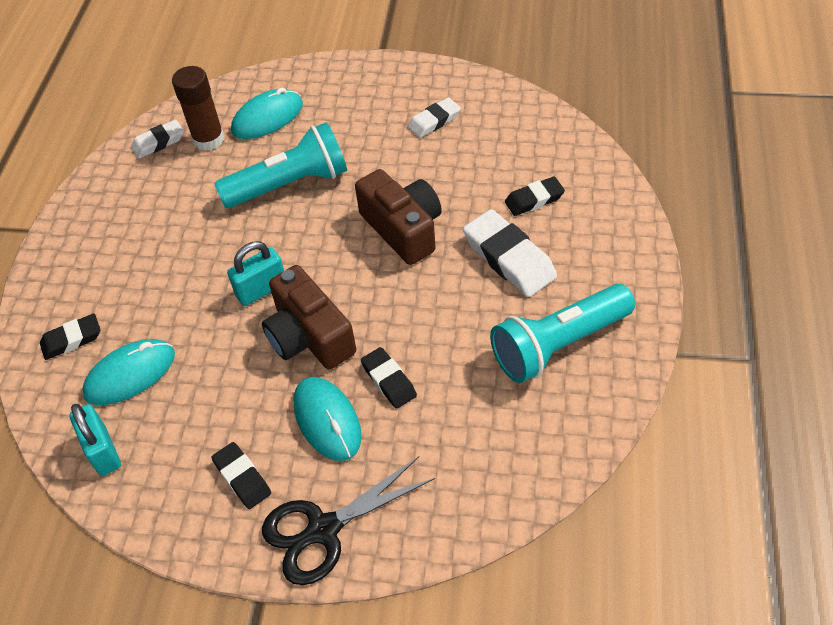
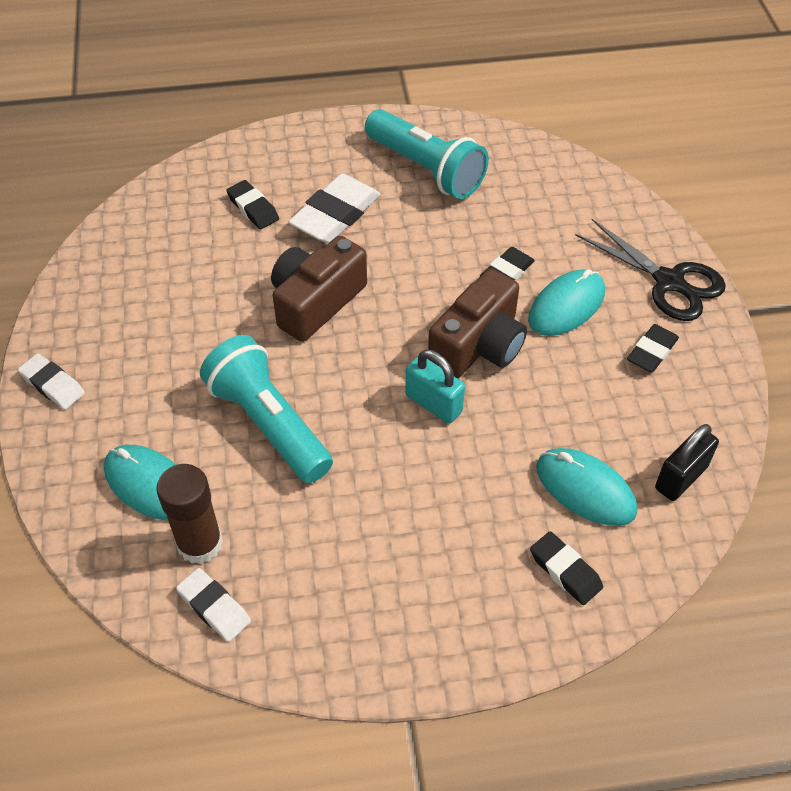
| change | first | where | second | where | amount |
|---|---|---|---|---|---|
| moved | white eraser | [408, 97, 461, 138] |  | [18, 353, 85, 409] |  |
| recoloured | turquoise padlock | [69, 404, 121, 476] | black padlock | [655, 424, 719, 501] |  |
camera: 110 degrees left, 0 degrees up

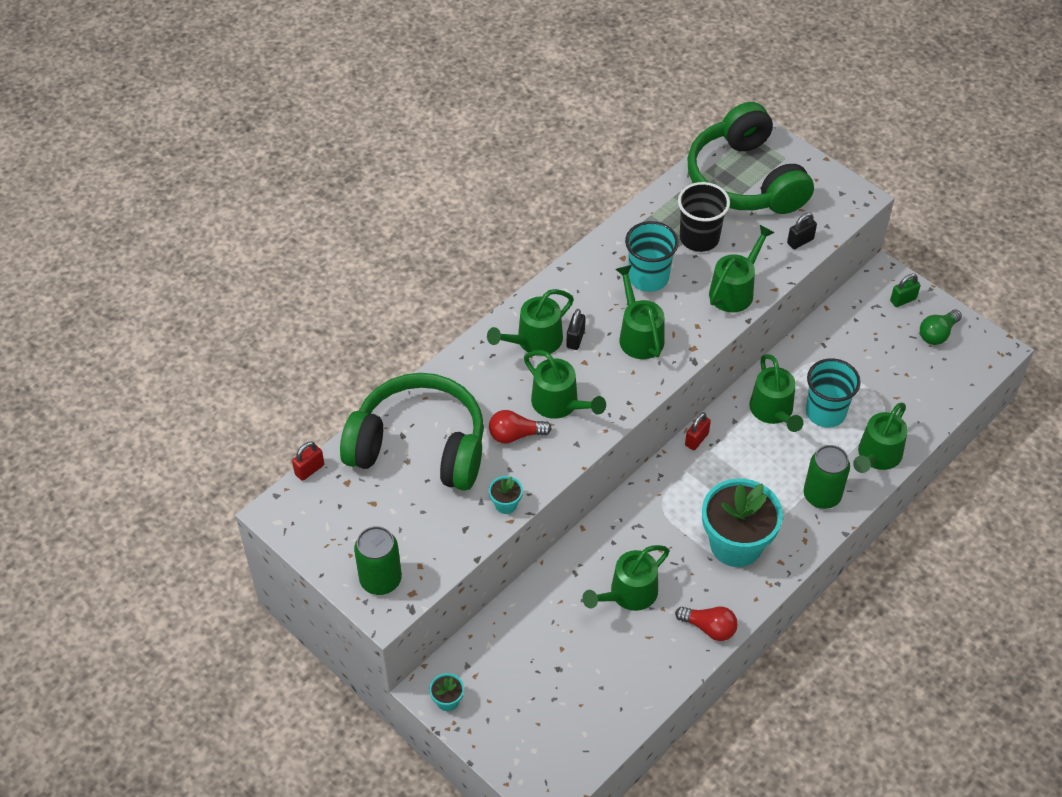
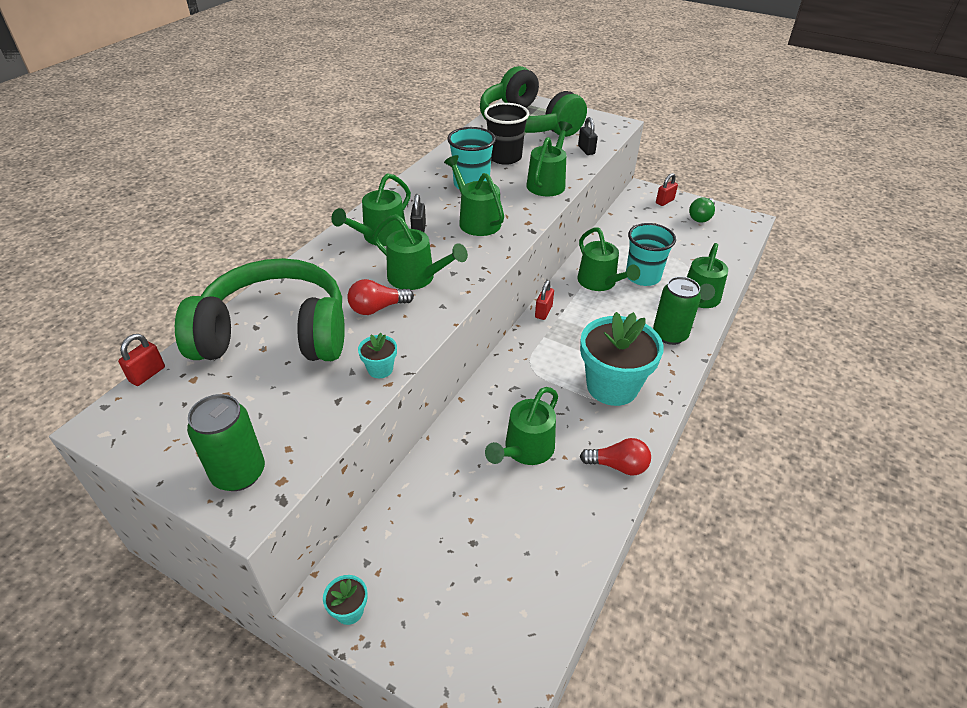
| change | first | where | second | where | amount |
|---|---|---|---|---|---|
| turned | black padlock | [787, 213, 817, 249] |  | [578, 117, 598, 155] | 60 degrees counterclockwise |
| recoloured | green padlock | [890, 274, 921, 307] | red padlock | [656, 173, 678, 206] |  |
camera: 15 degrees left, 10 degrees down

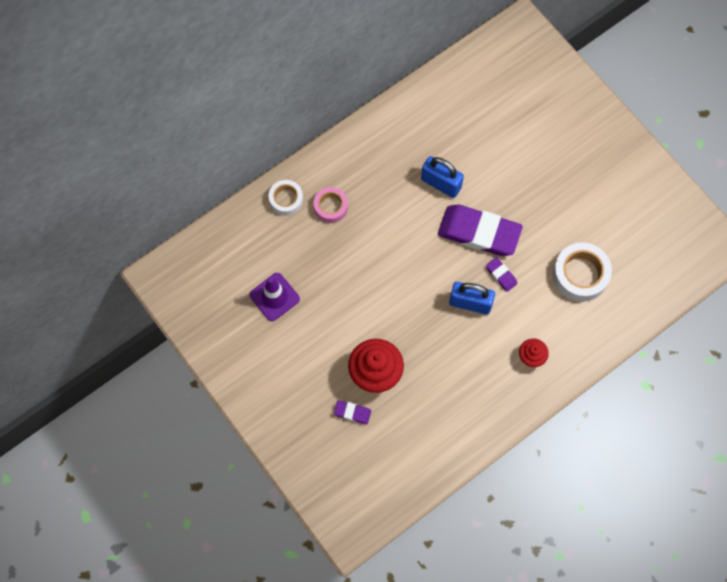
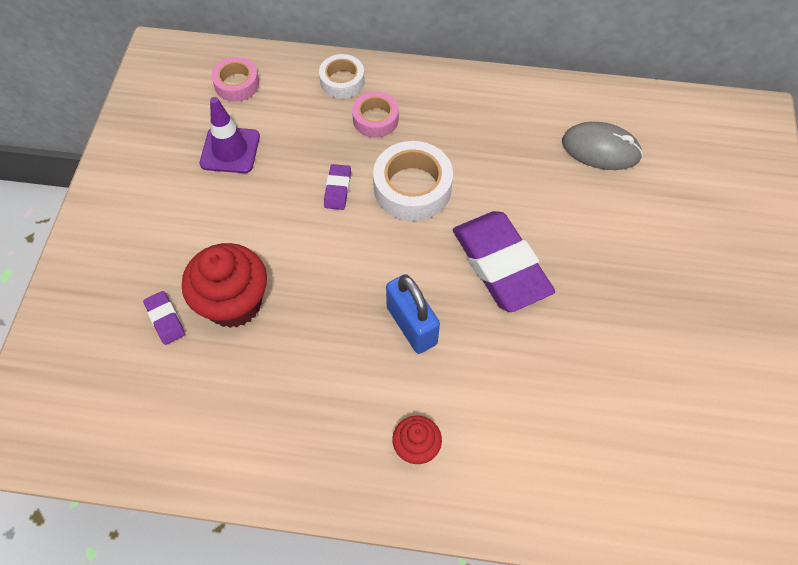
| change | first | where | second | where | amount |
|---|---|---|---|---|---|
| removed | blue padlock | [421, 156, 464, 198] |  |  |  |
| moved | white tape | [553, 243, 612, 302] |  | [373, 141, 453, 221] |  |
| moved | purple eraser | [486, 257, 518, 292] |  | [324, 164, 351, 210] |  |
| added |  |  | pink tape | [211, 57, 259, 102] |  |
| added |  |  | grey mouse | [562, 122, 643, 170] |  |
camera: 45 degrees right, 10 degrees down

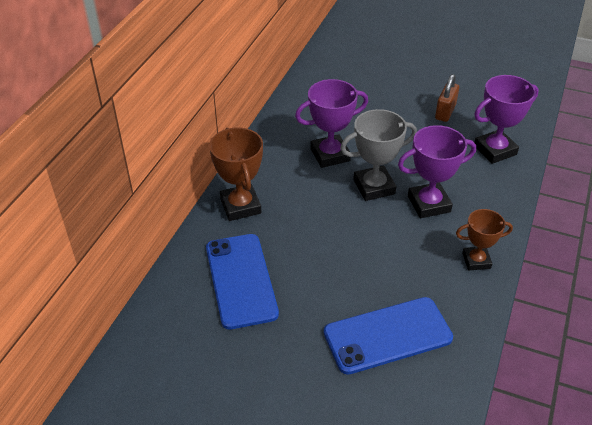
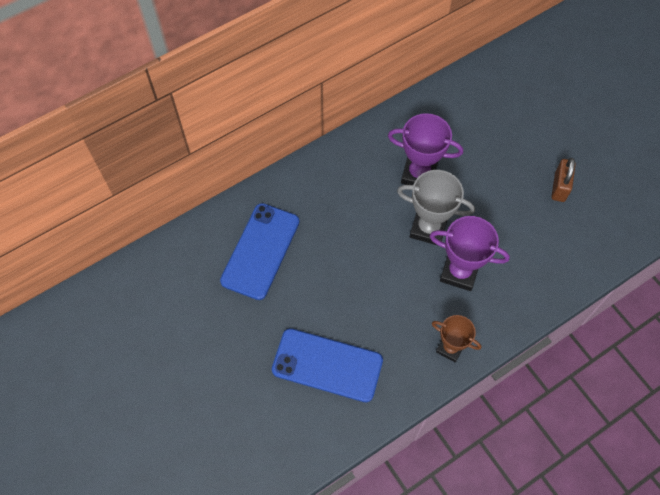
| change | first | where | second | where | amount |
|---|---|---|---|---|---|
| turned | brown padlock | [435, 74, 459, 122] |  | [552, 158, 576, 202] | 45 degrees counterclockwise |
| removed | purple trophy | [474, 75, 539, 164] |  |  |  |
| removed | brown trophy | [209, 127, 263, 221] |  |  |  |
camera: 35 degrees right, 20 degrees up

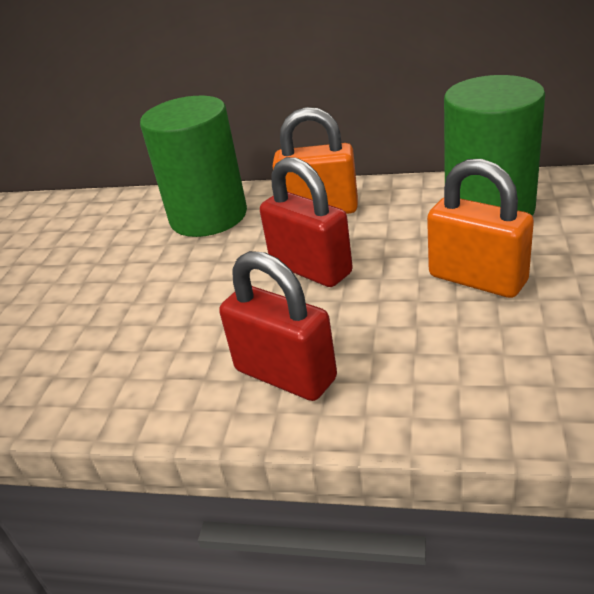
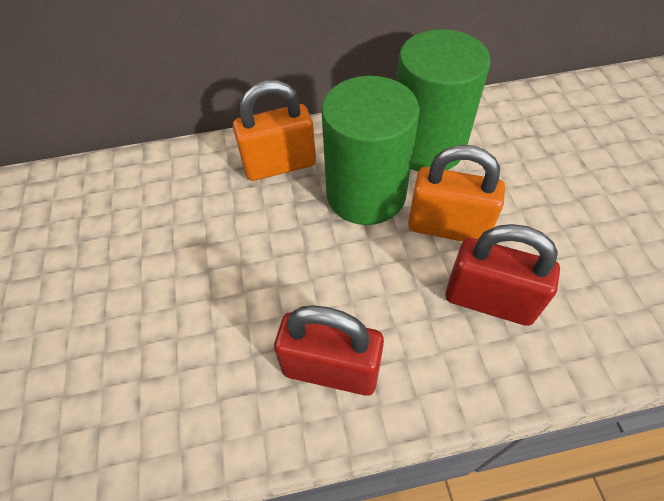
| change | first | where | second | where | amount |
|---|---|---|---|---|---|
| moved | green cylinder | [140, 96, 247, 237] |  | [321, 76, 419, 225] |  |
| moved | red padlock | [260, 157, 353, 287] |  | [445, 224, 560, 326] |  |
camera: 25 degrees left, 20 degrees up

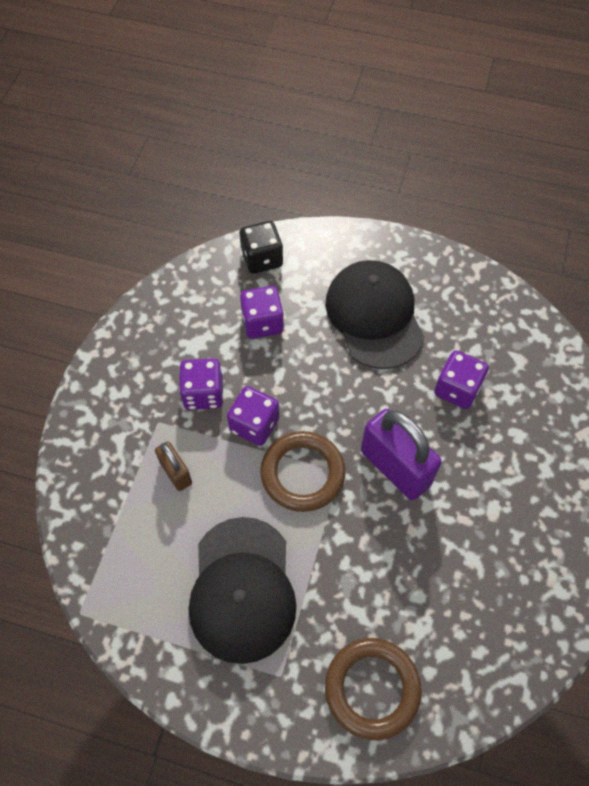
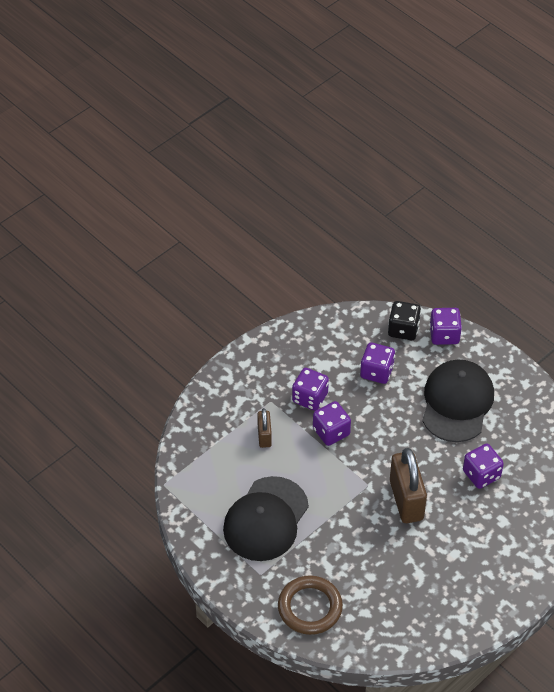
| change | first | where | second | where | amount |
|---|---|---|---|---|---|
| recoloured | purple padlock | [361, 409, 442, 500] | brown padlock | [390, 448, 427, 523] |  |
| removed | brown ring | [260, 431, 346, 512] |  |  |  |
| added |  |  | purple dice | [430, 308, 462, 345] |  |
camera: 30 degrees right, 10 degrees down

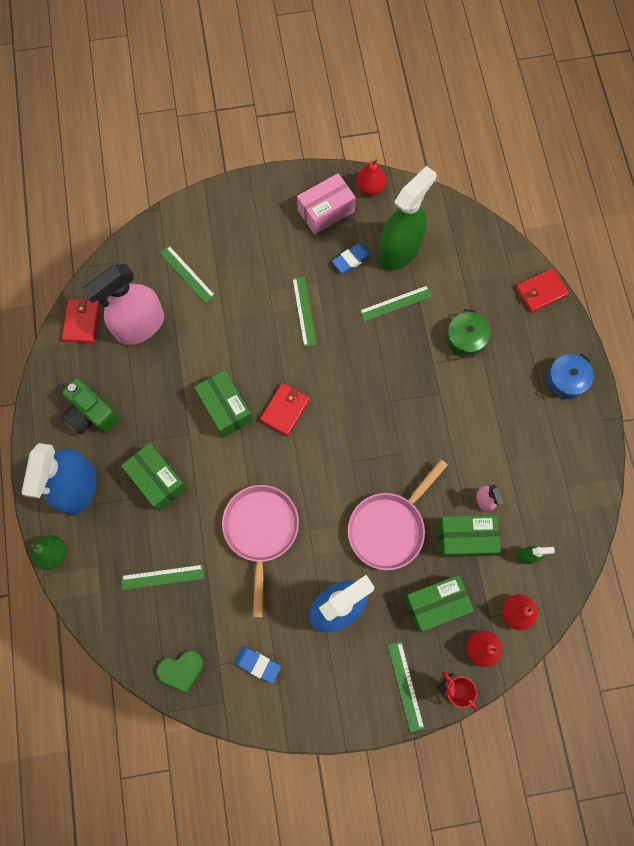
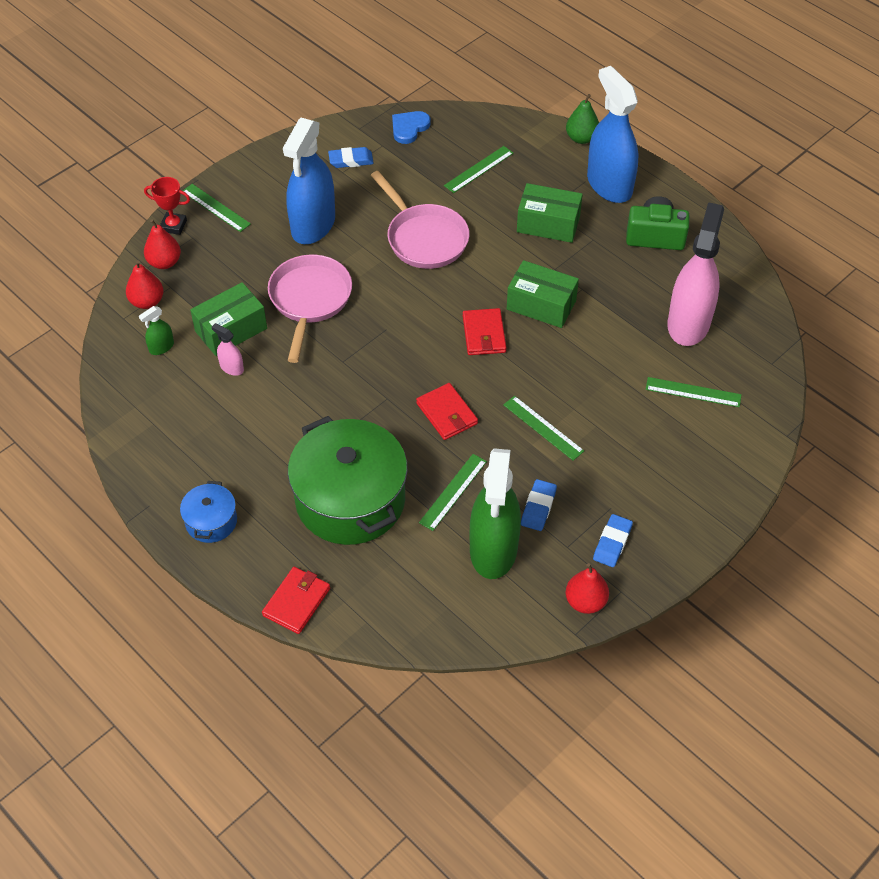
| change | first | where | second | where | amount |
|---|---|---|---|---|---|
| replaced | pink box | [297, 173, 356, 234] | blue eraser | [593, 514, 633, 567] |  |
| moved | red wallet | [62, 298, 100, 343] |  | [416, 383, 478, 440] |  |
| resized | green pot | [446, 309, 490, 358] |  | [288, 416, 407, 545] | x2.14 |
| removed | green box | [404, 575, 474, 632] |  |  |  |
| recoloured | green heart | [156, 650, 204, 694] | blue heart | [392, 111, 431, 144] |  |
camera: 145 degrees right, 20 degrees down

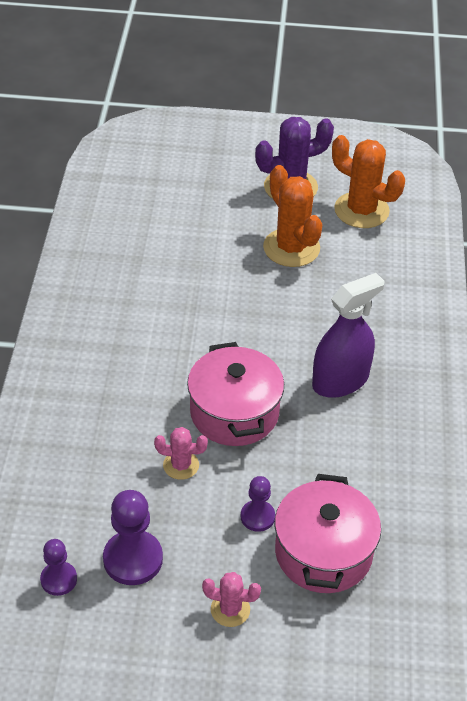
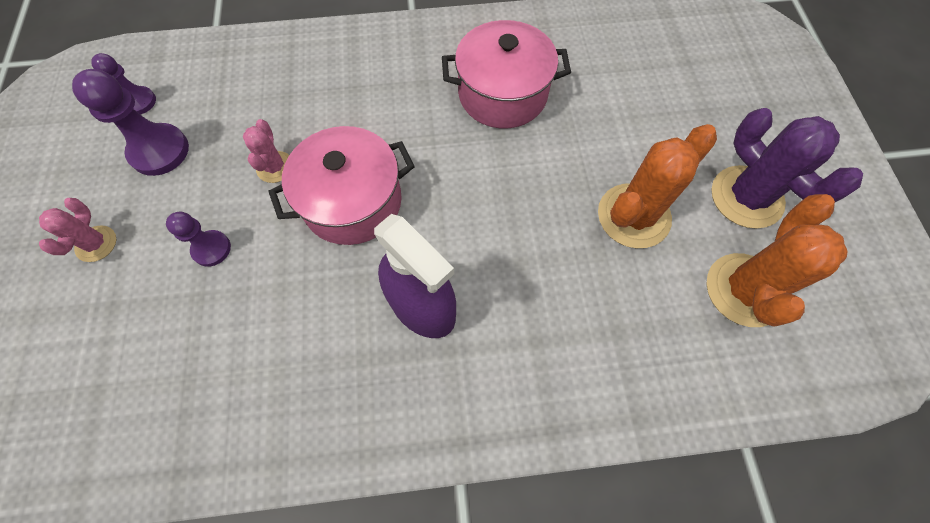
| change | first | where | second | where | amount |
|---|---|---|---|---|---|
| moved | pink pot | [275, 474, 381, 593] |  | [442, 20, 571, 129] |  |
camera: 80 degrees right, 20 degrees up

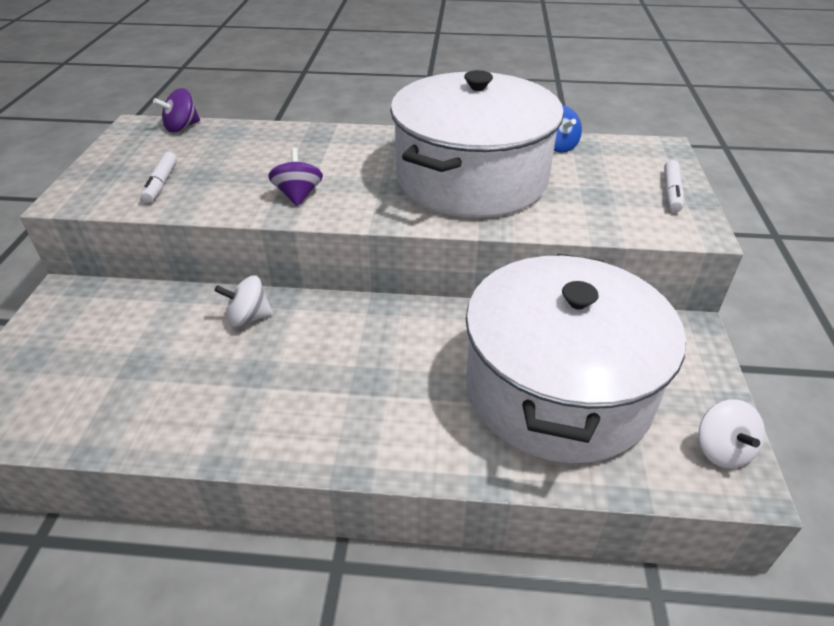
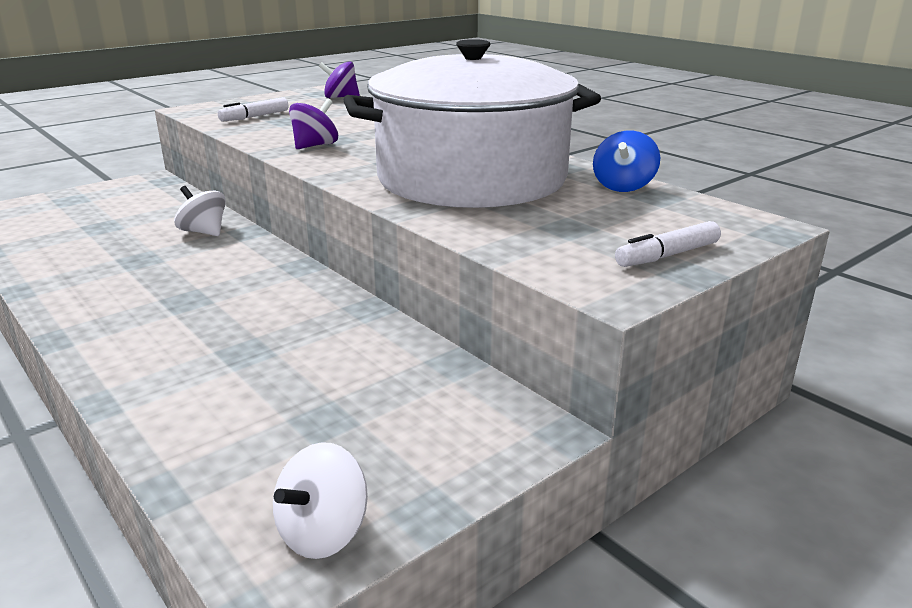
| change | first | where | second | where | amount |
|---|---|---|---|---|---|
| removed | white pot | [466, 254, 686, 463] |  |  |  |
camera: 45 degrees right, 15 degrees down

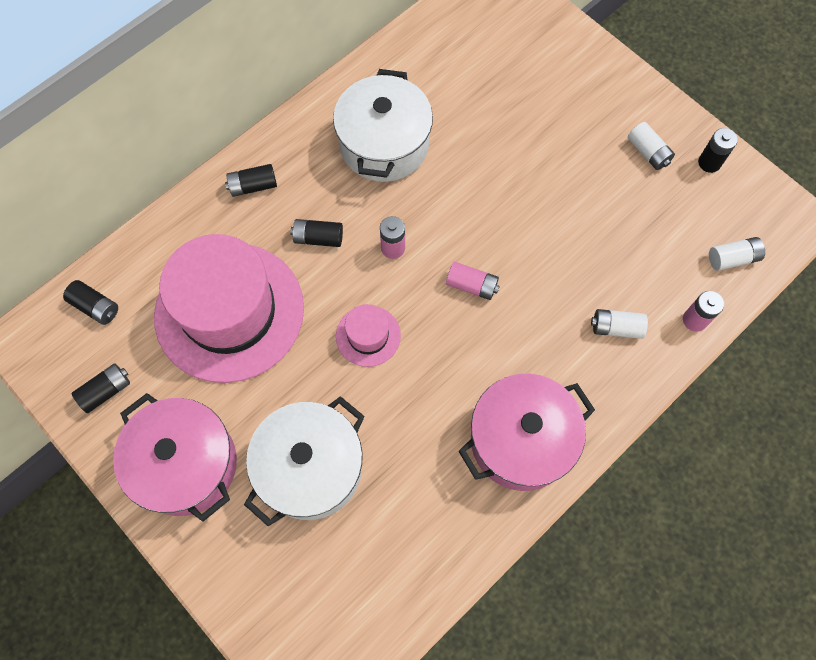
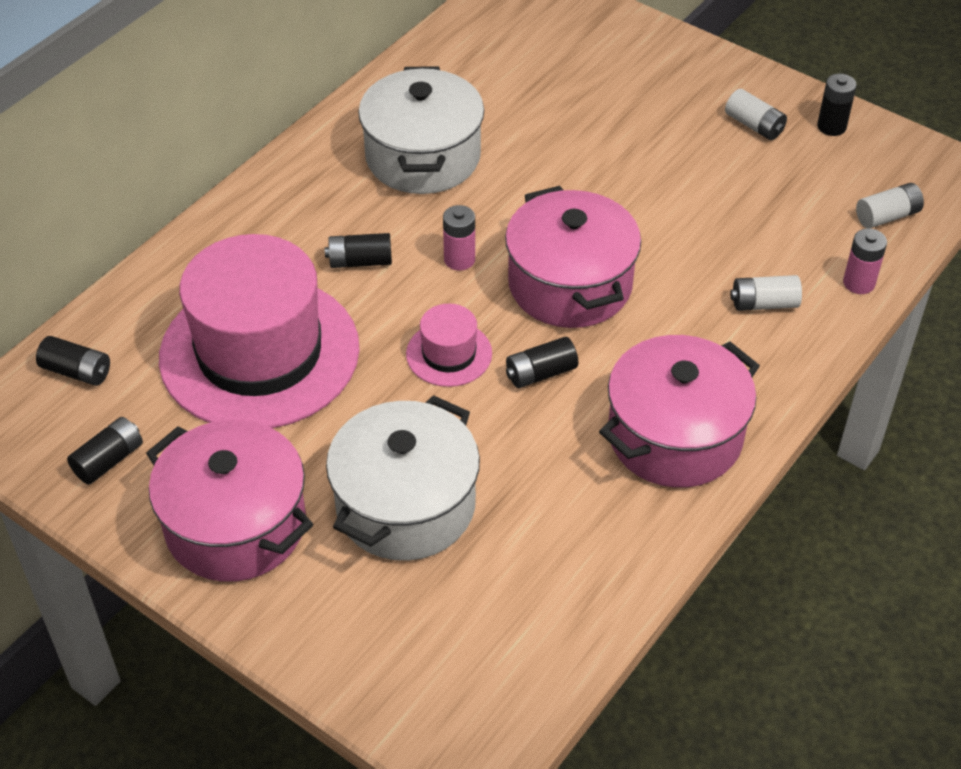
| change | first | where | second | where | amount |
|---|---|---|---|---|---|
| moved | black battery | [225, 164, 277, 197] |  | [506, 337, 578, 388] |  |
| replaced | pink battery | [446, 262, 500, 300] | pink pot | [505, 186, 641, 328] |  |
camera: 10 degrees left, 20 degrees down

